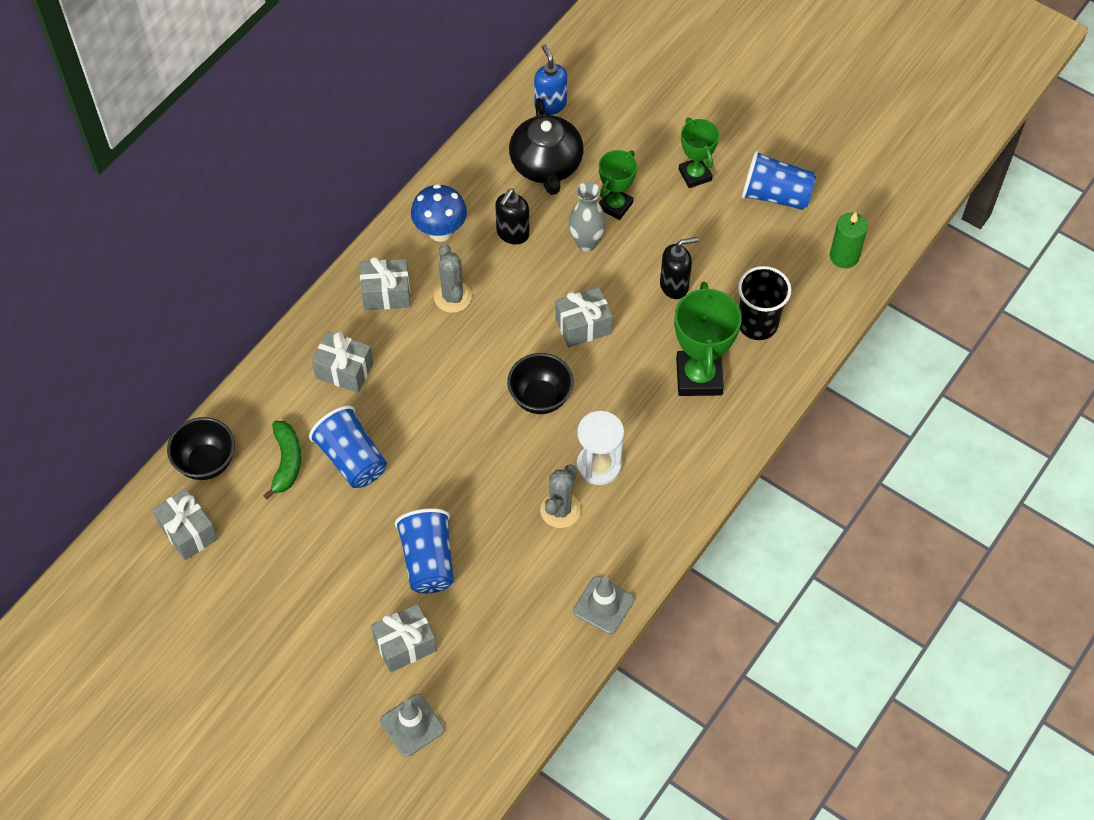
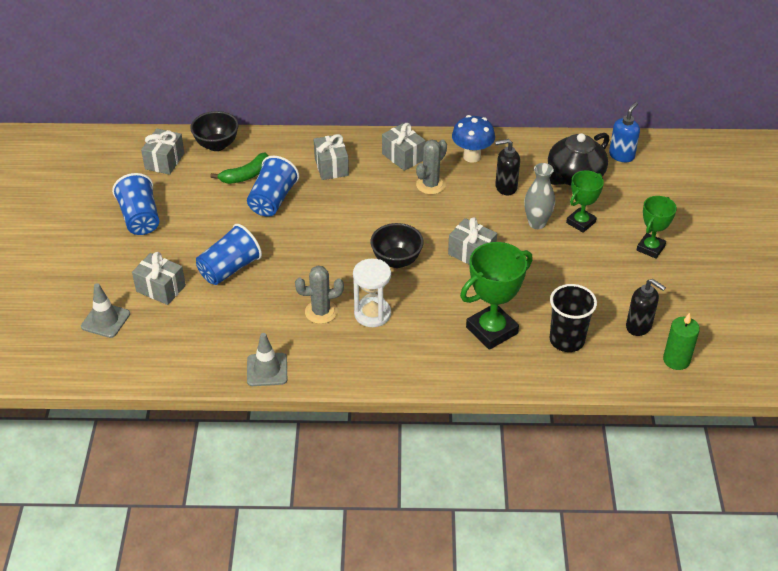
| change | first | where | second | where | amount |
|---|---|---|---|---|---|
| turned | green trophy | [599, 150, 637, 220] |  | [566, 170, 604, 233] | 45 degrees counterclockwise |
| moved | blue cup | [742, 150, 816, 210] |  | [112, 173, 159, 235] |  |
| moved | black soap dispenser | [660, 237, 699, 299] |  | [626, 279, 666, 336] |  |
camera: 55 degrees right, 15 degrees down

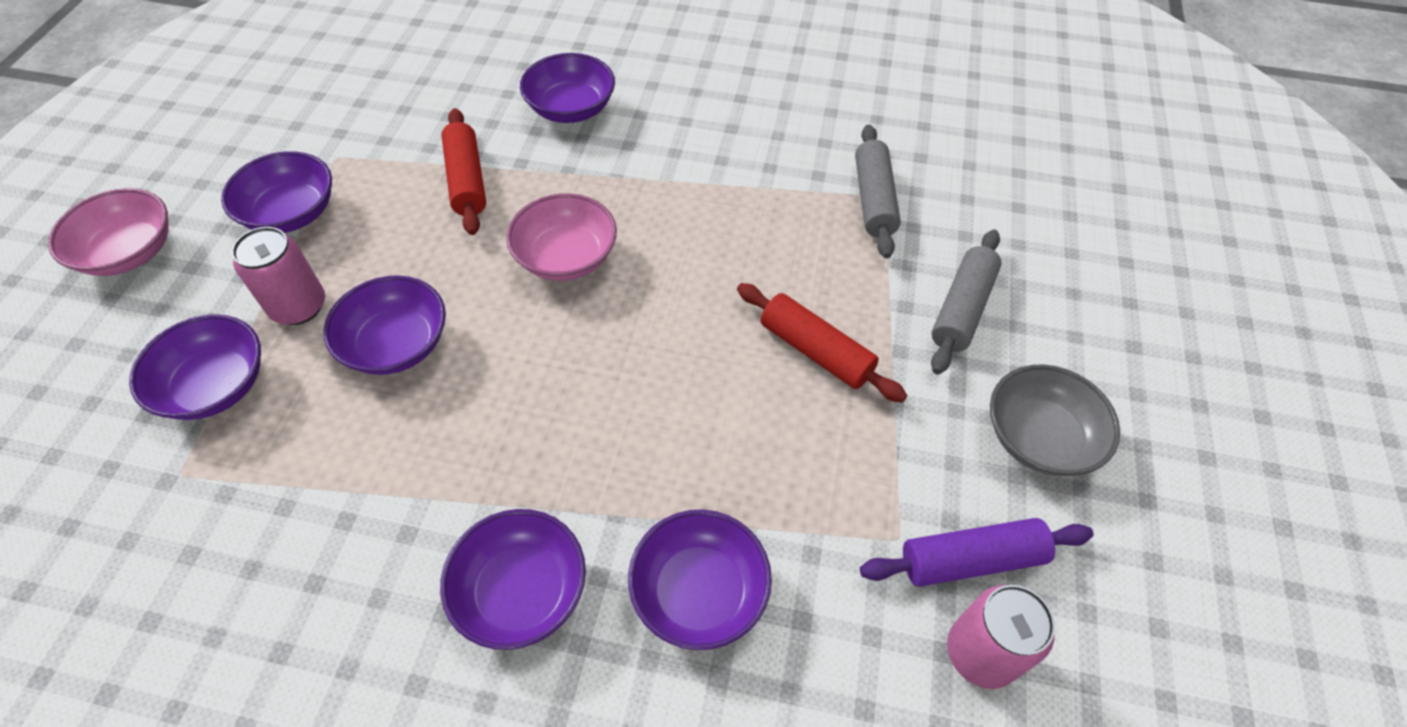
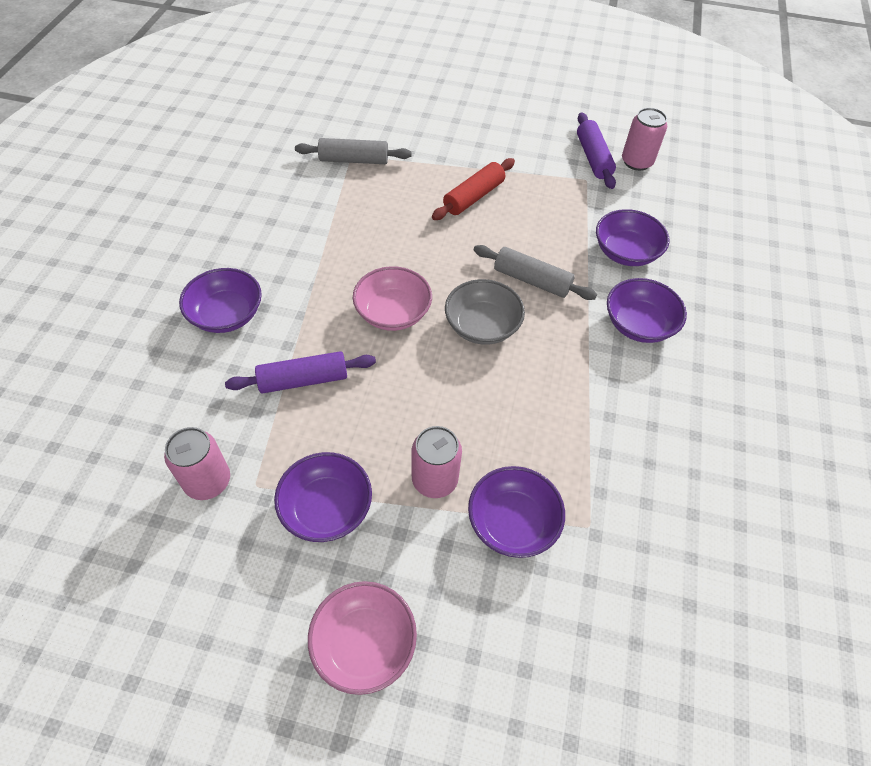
| change | first | where | second | where | amount |
|---|---|---|---|---|---|
| recoloured | red rolling pin | [441, 108, 486, 235] | purple rolling pin | [225, 351, 376, 394] |  |
| moved | grey rolling pin | [931, 229, 1002, 375] |  | [474, 245, 597, 300] |  |
| removed | purple bowl | [324, 275, 446, 375] |  |  |  |
| moved | grey bowl | [990, 364, 1120, 476] |  | [445, 279, 525, 345] |  |
| added |  |  | pink can | [164, 427, 230, 500] |  |
camera: 90 degrees left, 0 degrees up

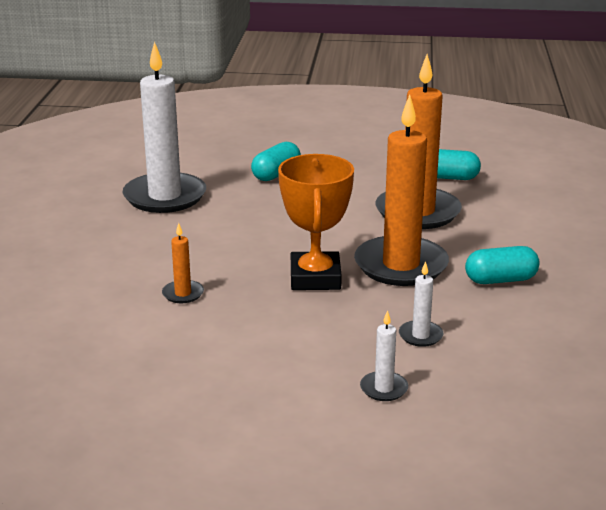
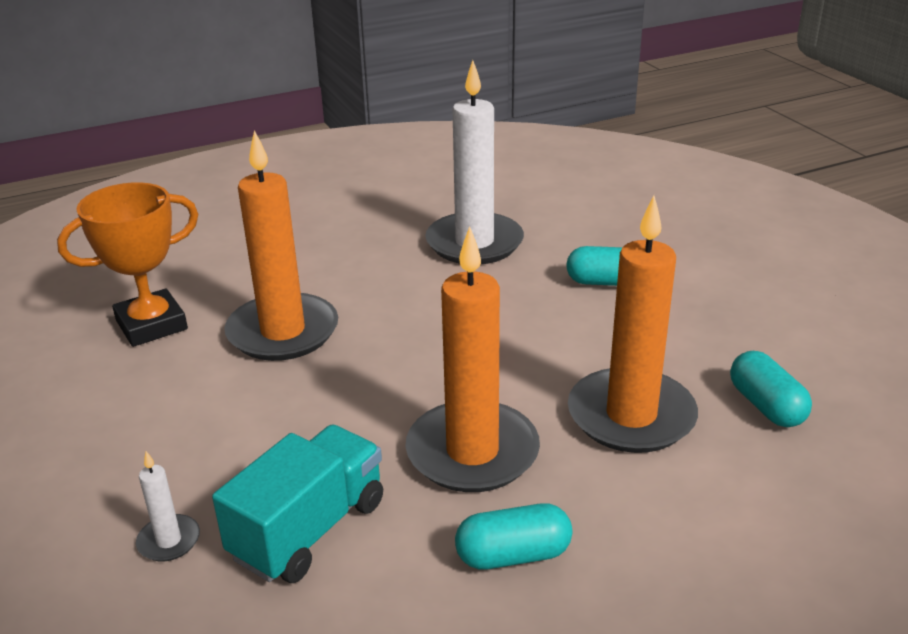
| change | first | where | second | where | amount |
|---|---|---|---|---|---|
| moved | orange trophy | [278, 154, 354, 290] |  | [57, 182, 198, 347] |  |
| resized | orange candle | [162, 223, 204, 303] |  | [224, 130, 338, 361] | x2.36 |
| turned | turquoise capsule | [465, 246, 540, 284] |  | [455, 503, 572, 569] | 60 degrees counterclockwise |
| replaced | white candle | [399, 261, 444, 347] | turquoise truck | [212, 425, 383, 583] |  |
camera: 60 degrees right, 5 degrees up

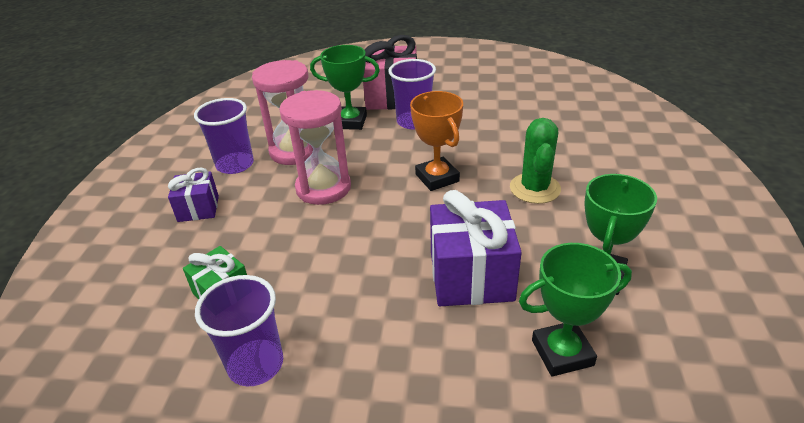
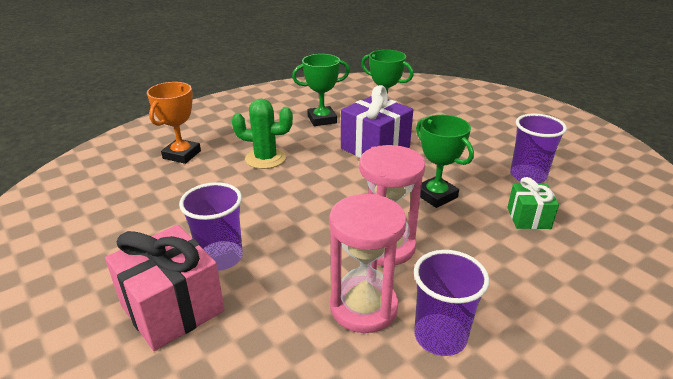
| change | first | where | second | where | amount |
|---|---|---|---|---|---|
| moved | green trophy | [310, 45, 380, 130] |  | [416, 115, 474, 208] |  |
| moved | orange trophy | [410, 91, 463, 191] |  | [147, 82, 201, 164] |  |
| turned | green cactus | [510, 118, 561, 204] |  | [232, 99, 293, 169] | 45 degrees clockwise |
| removed | purple gift | [168, 168, 219, 222] |  |  |  |
camera: 135 degrees left, 5 degrees down

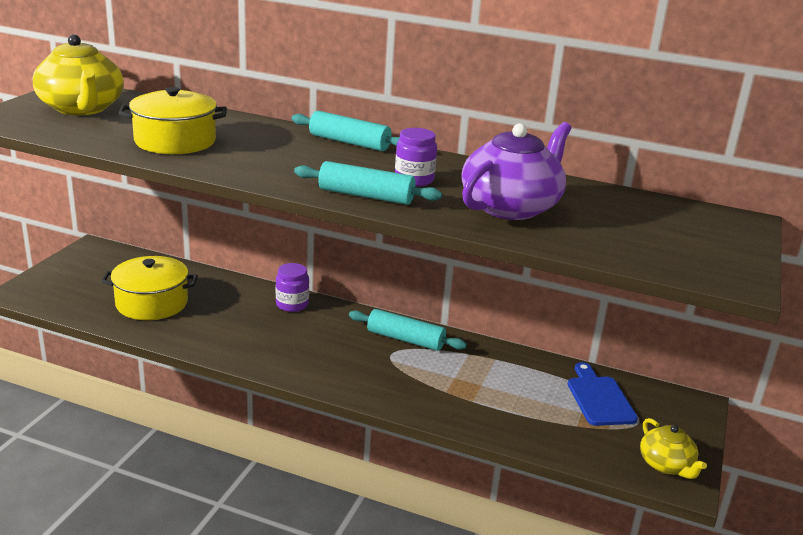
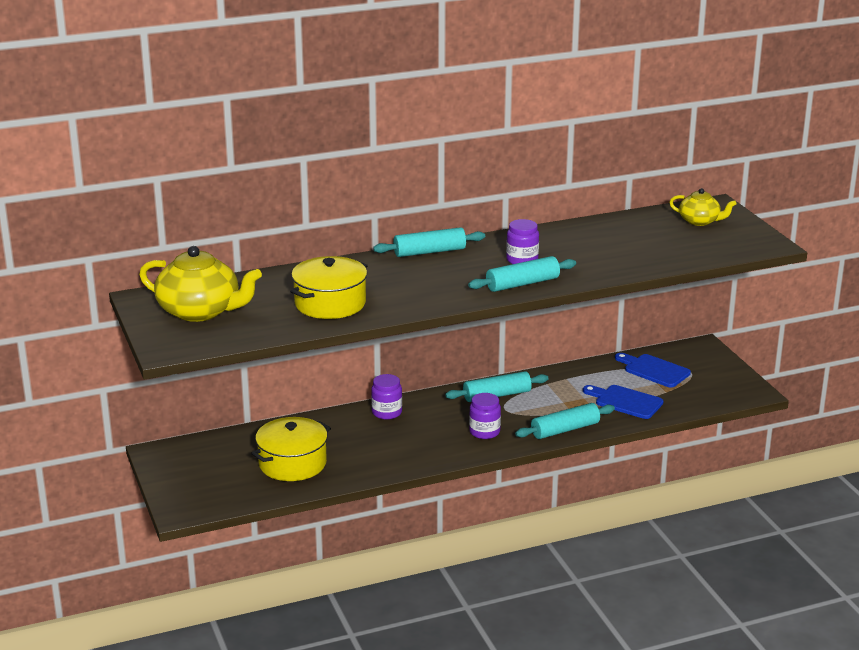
| change | first | where | second | where | amount |
|---|---|---|---|---|---|
| removed | purple teapot | [461, 122, 572, 220] |  |  |  |
| moved | yellow teapot | [640, 418, 707, 479] |  | [669, 188, 737, 226] |  |
| added |  |  | blue cutting board | [583, 385, 663, 419] |  |
| added |  |  | purple jar | [469, 393, 501, 439] |  |
| added |  |  | turquoise rolling pin | [515, 403, 615, 439] |  |
camera: 40 degrees left, 0 degrees up

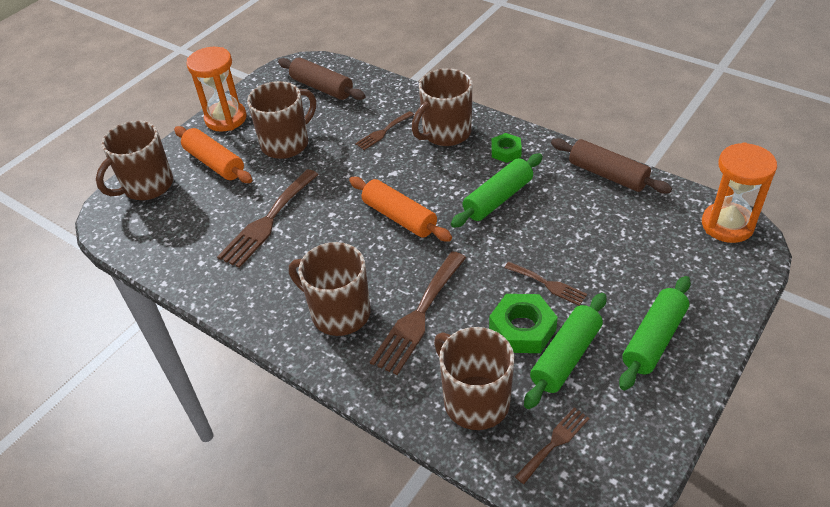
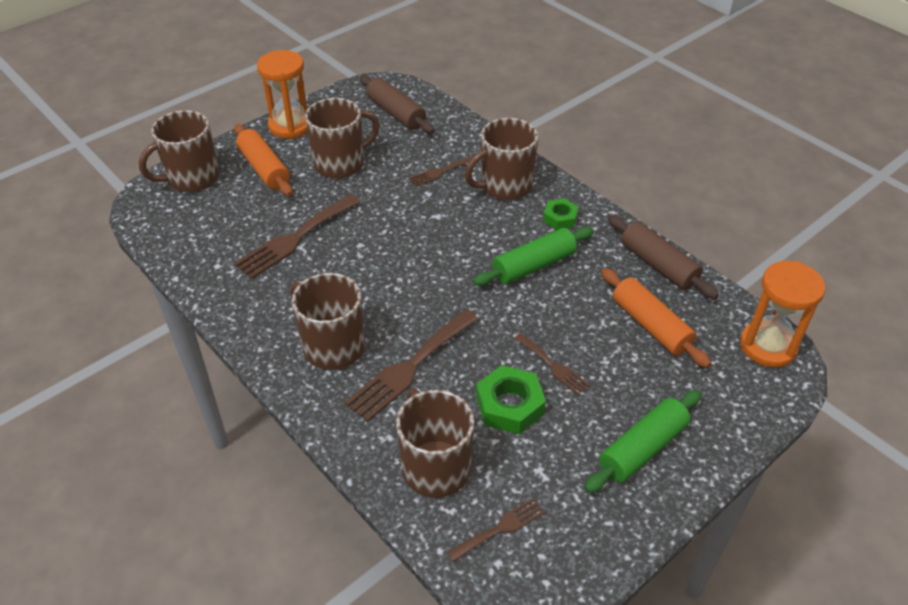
| change | first | where | second | where | amount |
|---|---|---|---|---|---|
| moved | orange rolling pin | [349, 177, 452, 242] |  | [601, 268, 711, 368] |  |
| removed | green rolling pin | [524, 293, 607, 409] |  |  |  |
camera: 10 degrees right, 0 degrees up

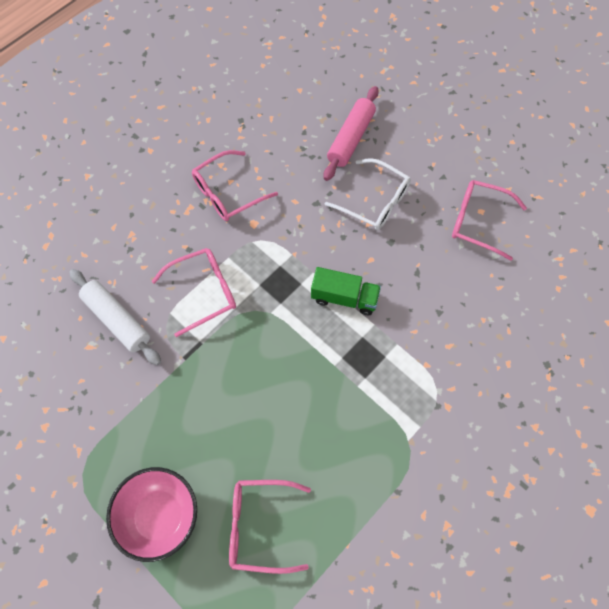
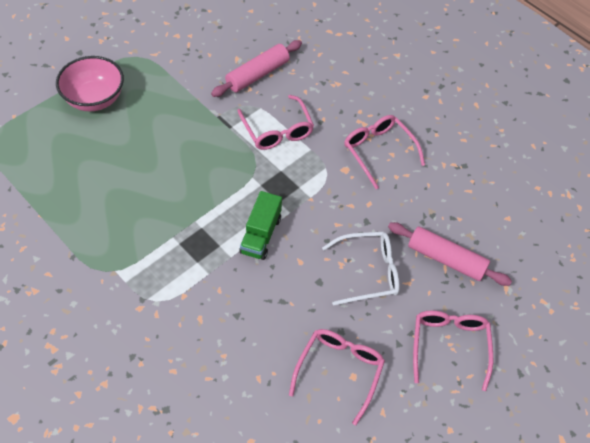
| change | first | where | second | where | amount |
|---|---|---|---|---|---|
| turned | white glasses | [325, 158, 411, 230] |  | [322, 232, 399, 306] | 135 degrees counterclockwise |
| recoloured | white rolling pin | [69, 269, 161, 365] | pink rolling pin | [211, 40, 302, 97] |  |
| moved | pink glasses | [229, 480, 311, 574] |  | [413, 310, 493, 391] |  |
camera: 90 degrees right, 10 degrees down

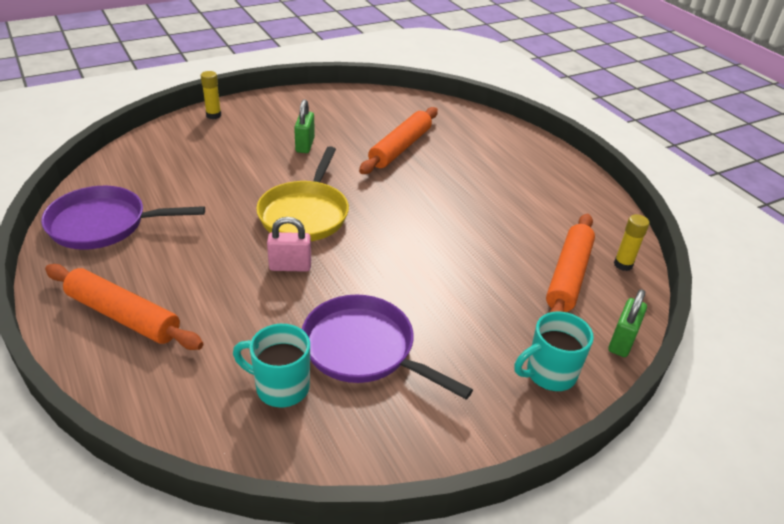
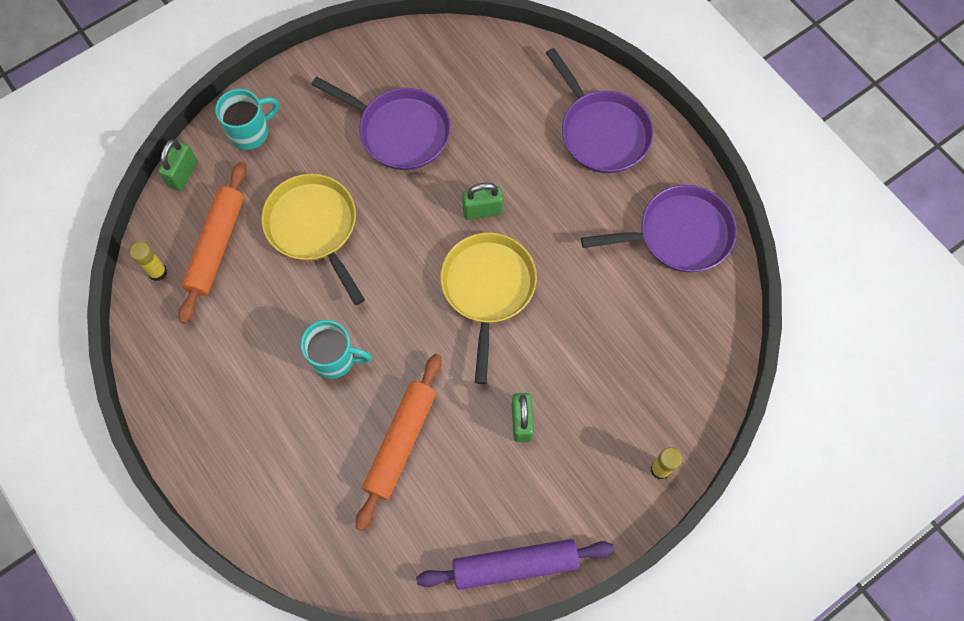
| change | first | where | second | where | amount |
|---|---|---|---|---|---|
| recoloured | pink padlock | [267, 217, 311, 272] | green padlock | [462, 183, 503, 220] |  |
| replaced | orange rolling pin | [45, 264, 203, 350] | purple pan | [546, 48, 653, 173] |  |
| moved | turquoise mug | [233, 324, 310, 407] |  | [301, 320, 372, 379] |  |
| added |  |  | yellow pan | [261, 174, 365, 305] |  |
| added |  |  | purple rolling pin | [416, 539, 614, 590] |  |
camera: 175 degrees right, 30 degrees up

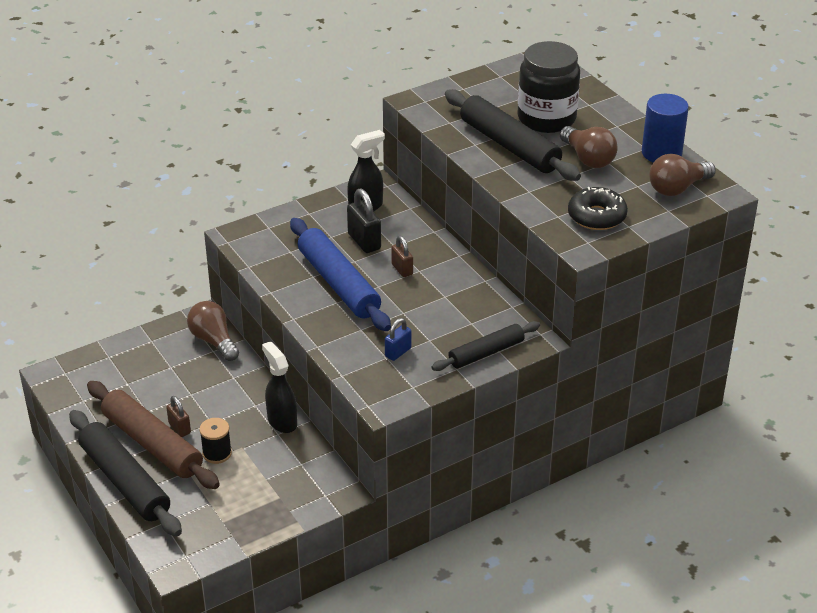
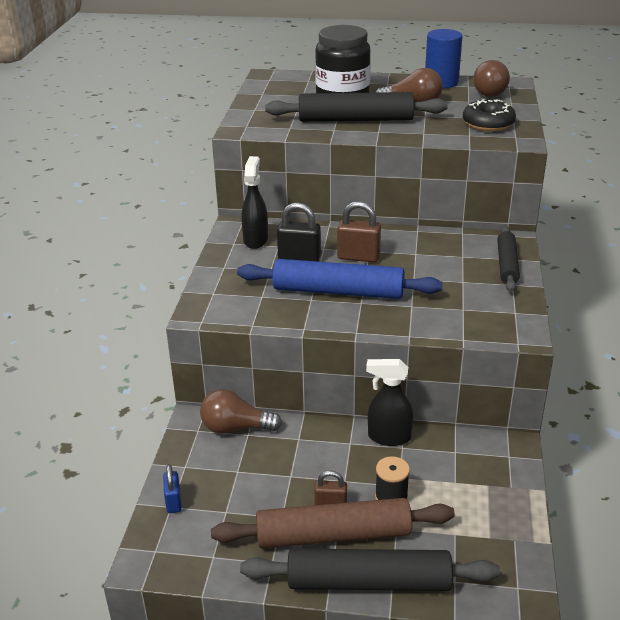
| change | first | where | second | where | amount |
|---|---|---|---|---|---|
| resized | brown padlock | [391, 236, 413, 277] |  | [337, 201, 381, 262] | x1.57 |
| moved | blue padlock | [385, 318, 411, 361] |  | [163, 464, 182, 513] |  |
camera: 50 degrees left, 5 degrees down

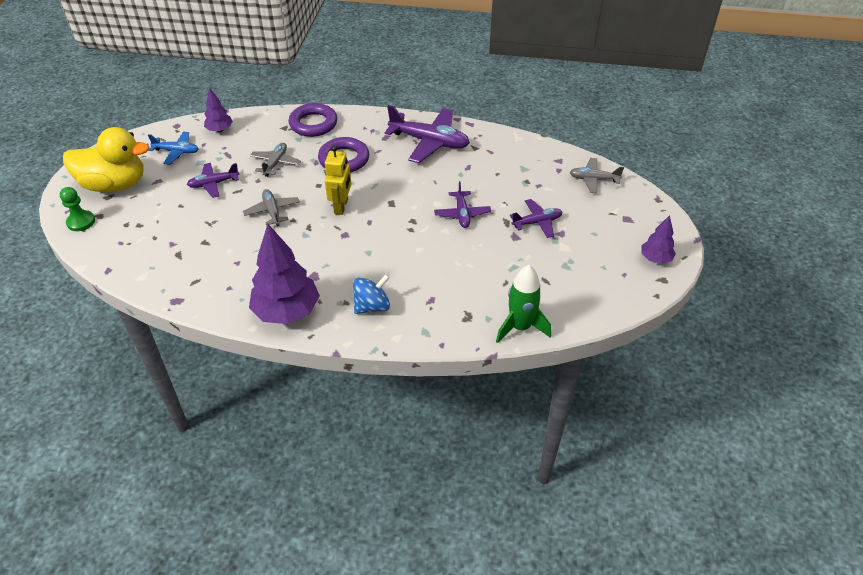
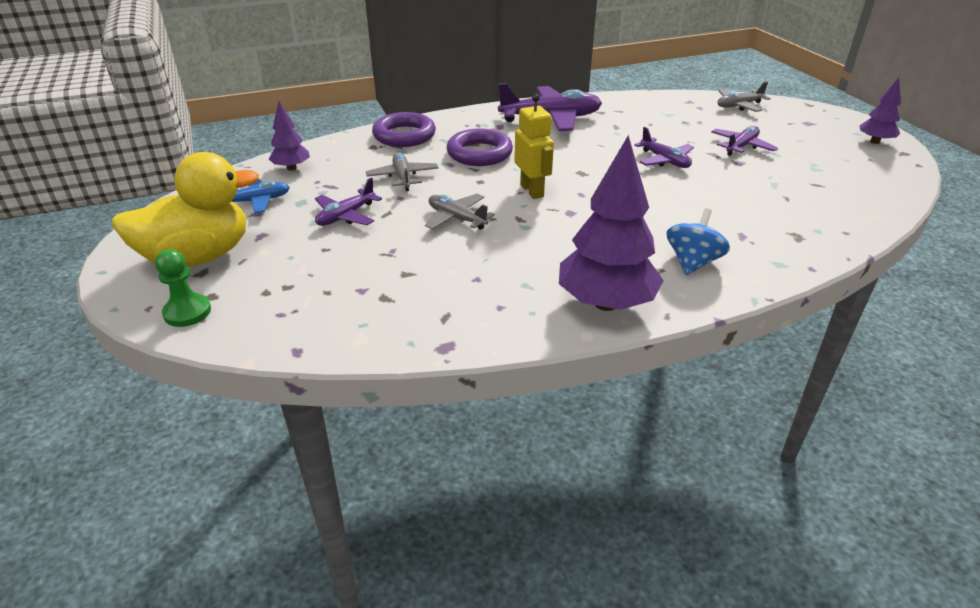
| change | first | where | second | where | amount |
|---|---|---|---|---|---|
| removed | green rocket | [496, 265, 551, 343] |  |  |  |
camera: 30 degrees left, 10 degrees down

